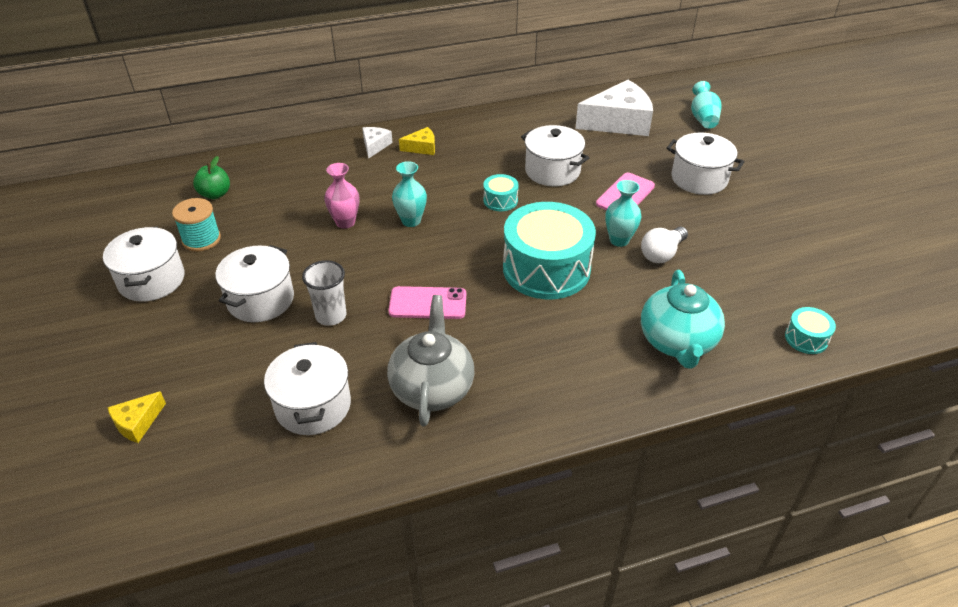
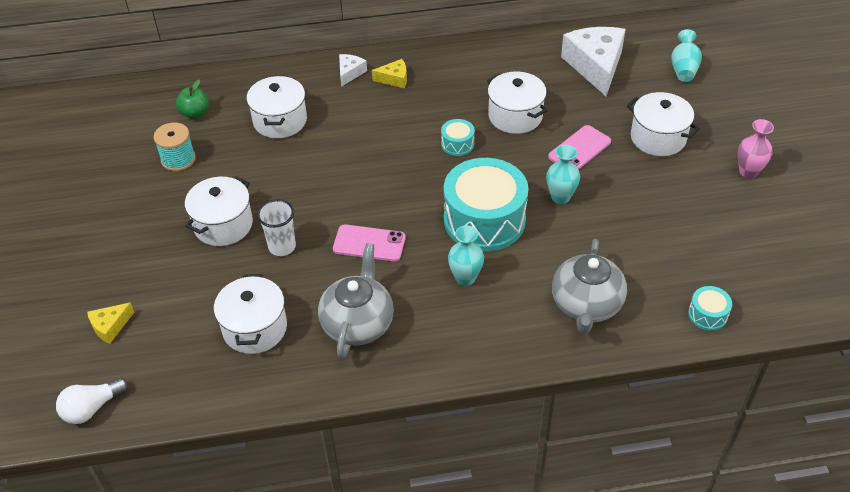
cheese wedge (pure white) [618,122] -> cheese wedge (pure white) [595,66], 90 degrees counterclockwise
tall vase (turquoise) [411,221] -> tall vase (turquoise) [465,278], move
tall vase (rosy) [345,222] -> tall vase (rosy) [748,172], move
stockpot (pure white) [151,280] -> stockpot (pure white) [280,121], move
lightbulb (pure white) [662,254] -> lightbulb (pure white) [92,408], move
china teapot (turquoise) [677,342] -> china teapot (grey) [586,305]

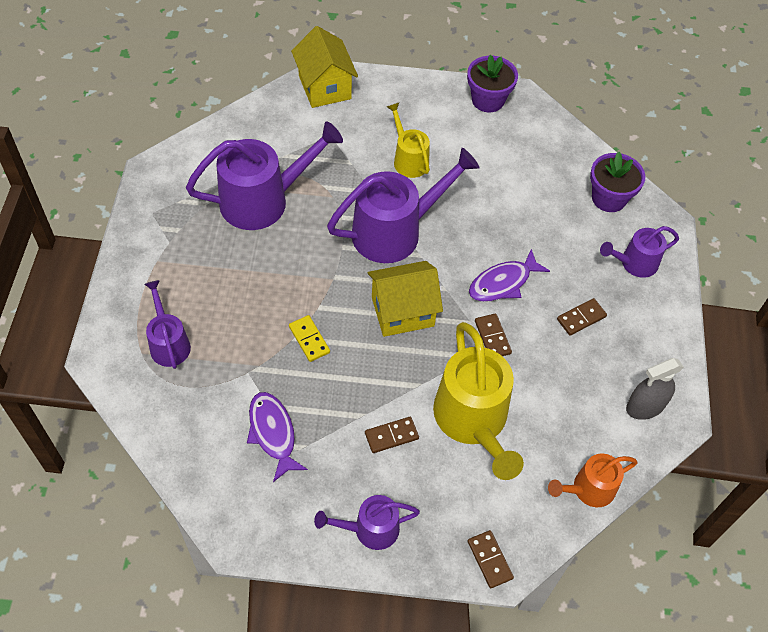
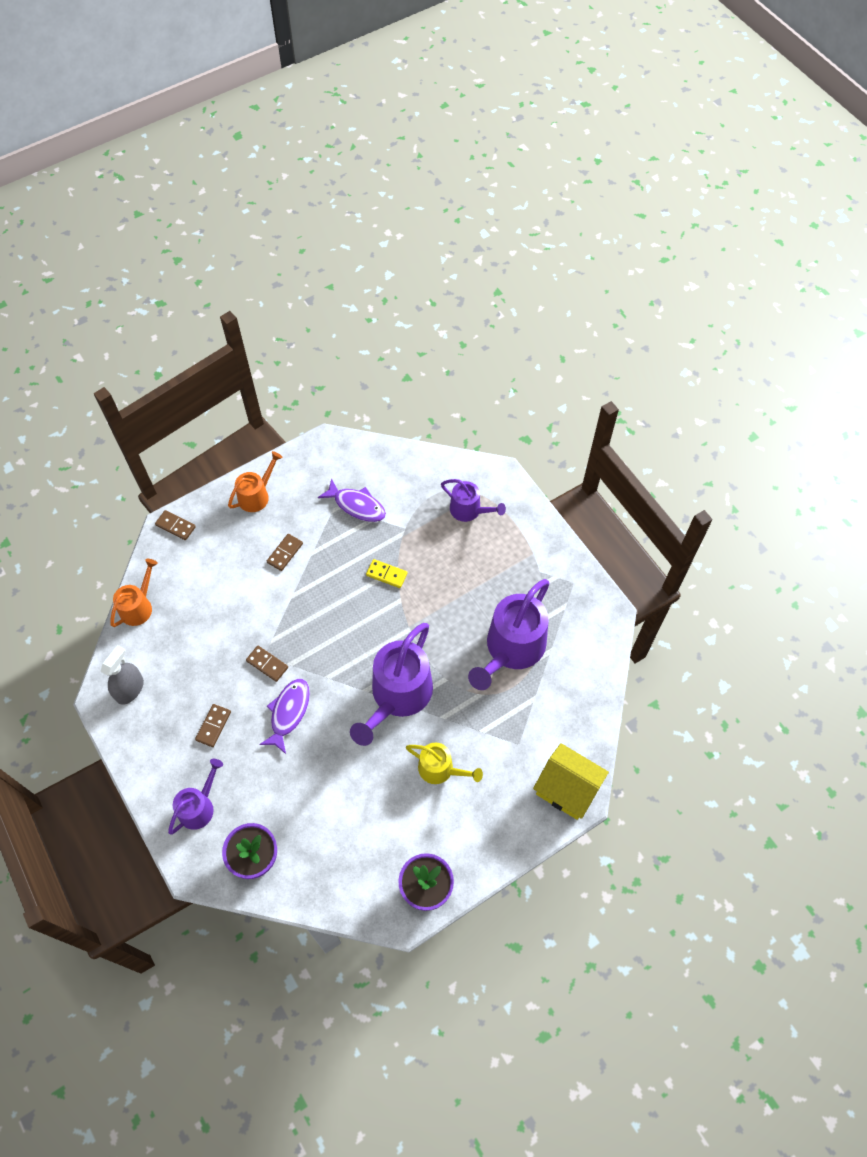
cottage (yellow) [402,311] -> none
sprinkling can (yellow) [473,421] -> none
sprinkling can (purple) [369,529] -> sprinkling can (orange) [257,495]

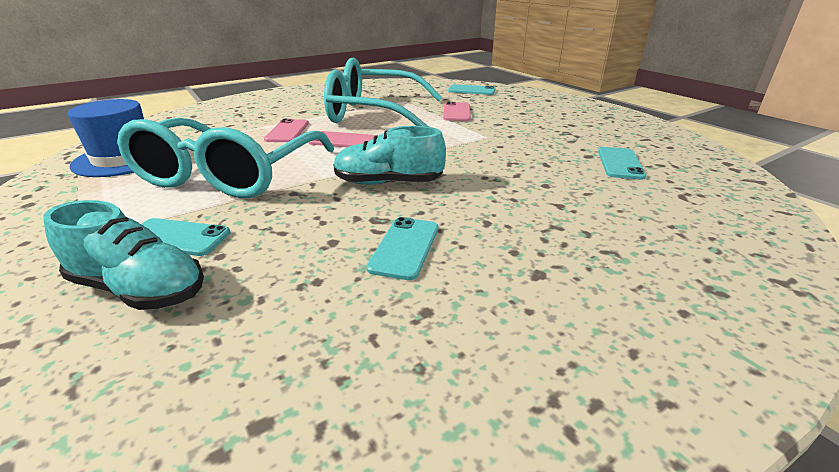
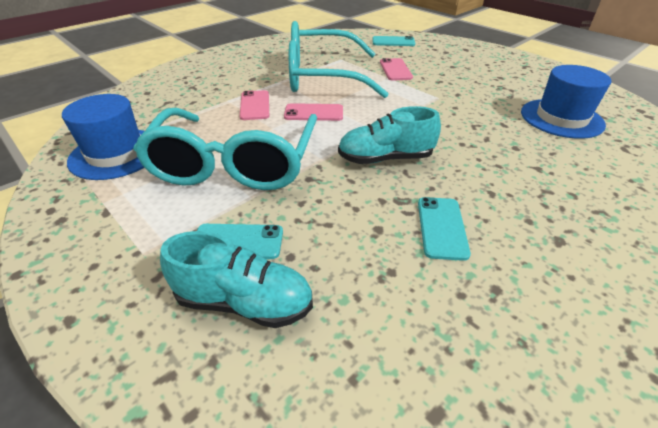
mobile phone (turquoise) [620,163] -> tall hat (royal blue) [561,118]

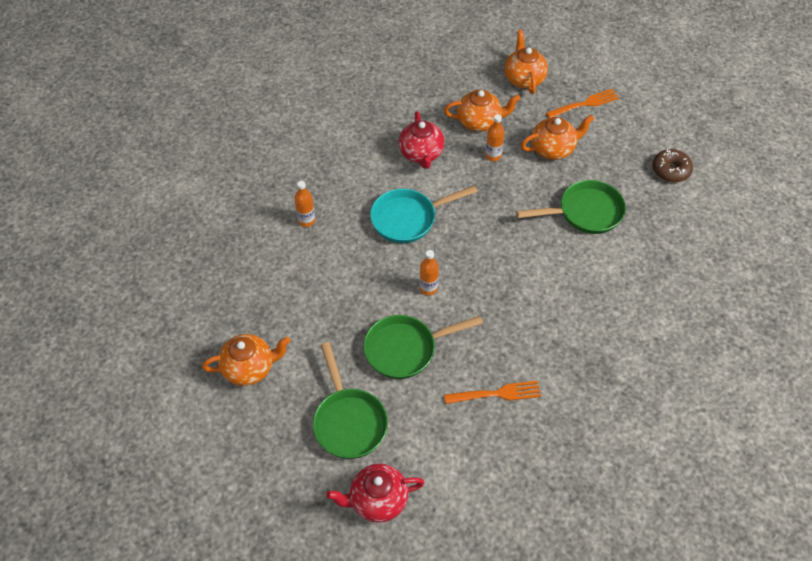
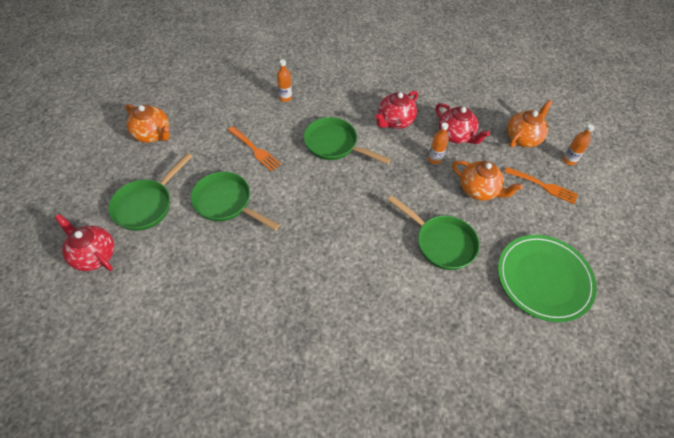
china teapot (orange) [479,122] -> china teapot (scarlet) [456,135]
donut (brown) [670,170] -> flat dish (emerald) [544,279]
pan (turquoise) [408,218] -> pan (emerald) [334,145]
drink bottle (orange) [428,288] -> drink bottle (orange) [569,160], move
table fork (orange) [496,394] -> table fork (orange) [254,149], move

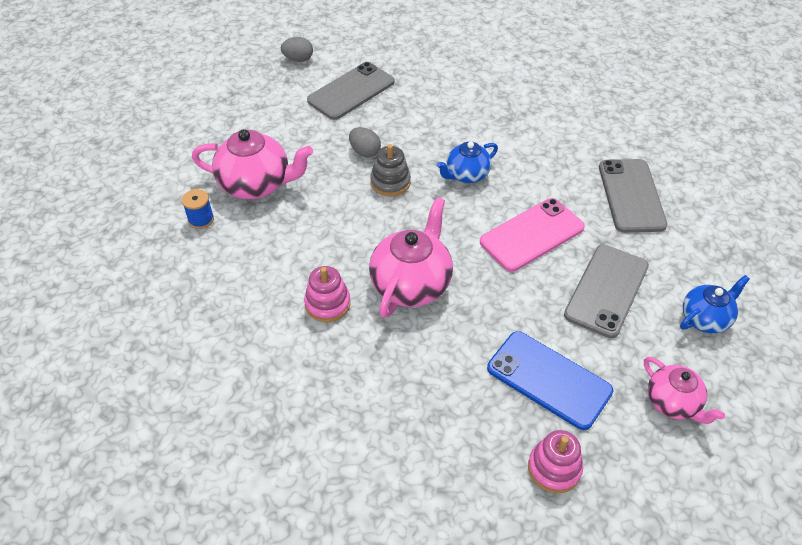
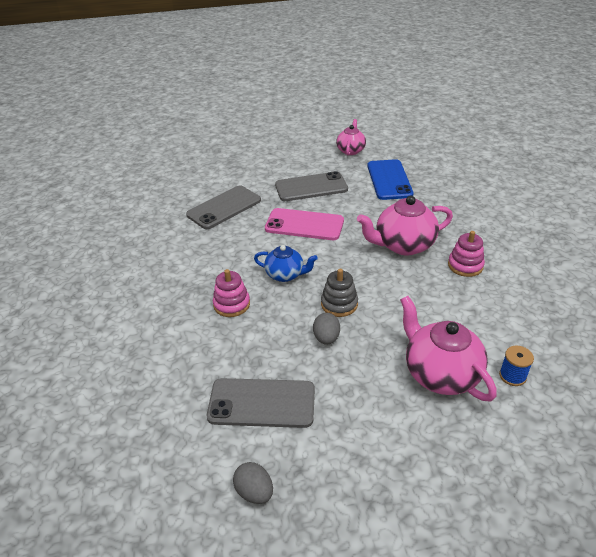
china teapot (royal blue) [705,318] -> none
stacking rings (rosy) [554,468] -> stacking rings (rosy) [231,304], move

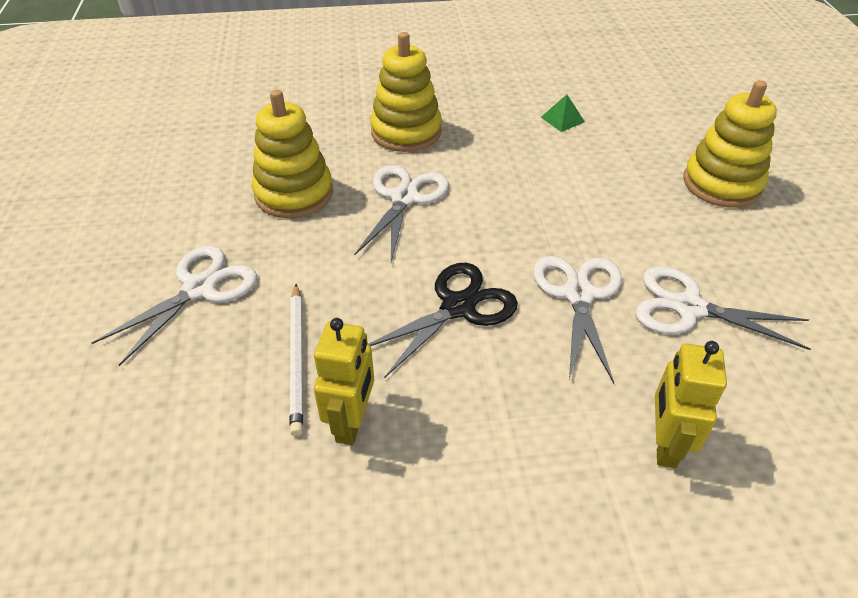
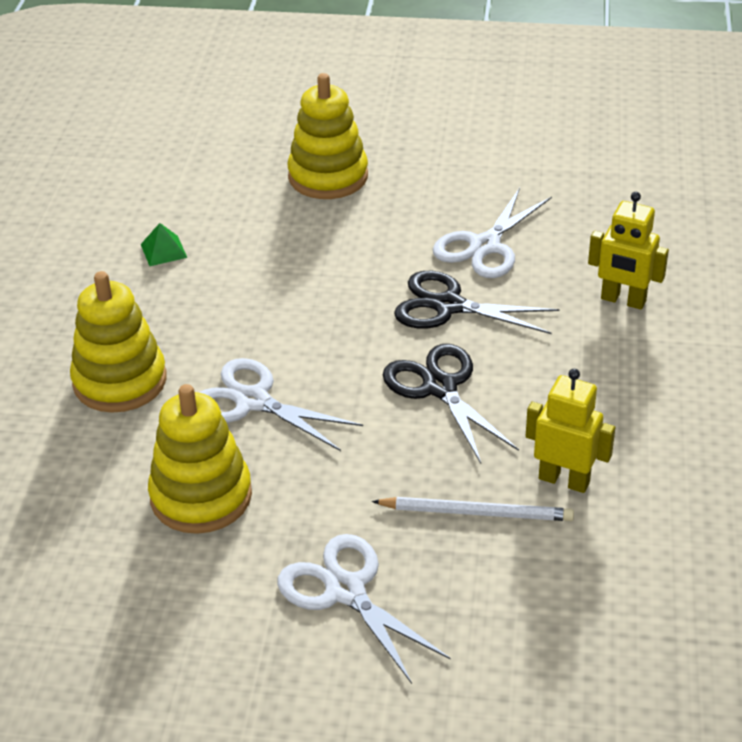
pair of scissors (pure white) [579,295] -> pair of scissors (black) [448,306]

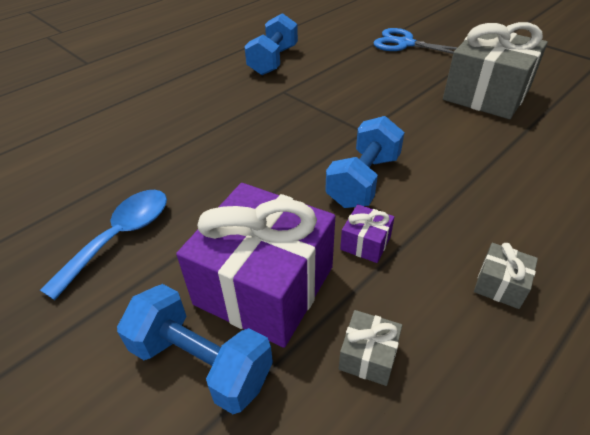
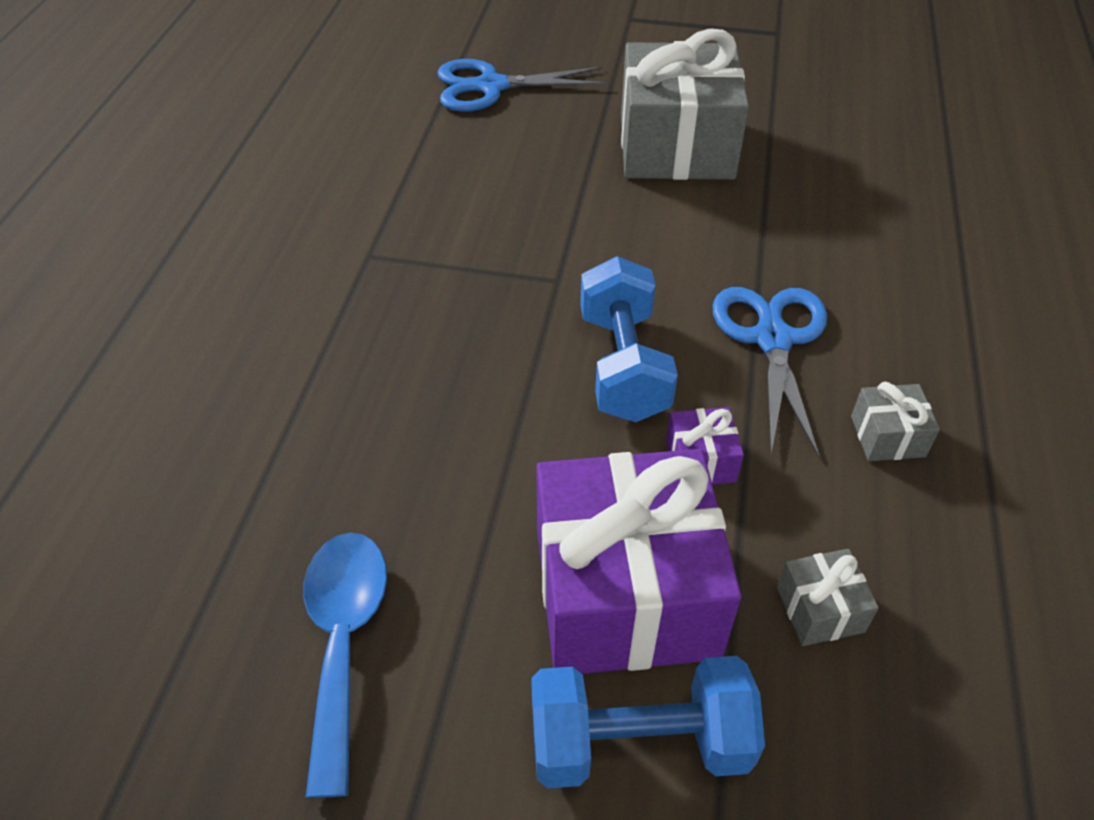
dumbbell (royal blue) [273,61] -> none
none -> pair of scissors (royal blue) [772,339]

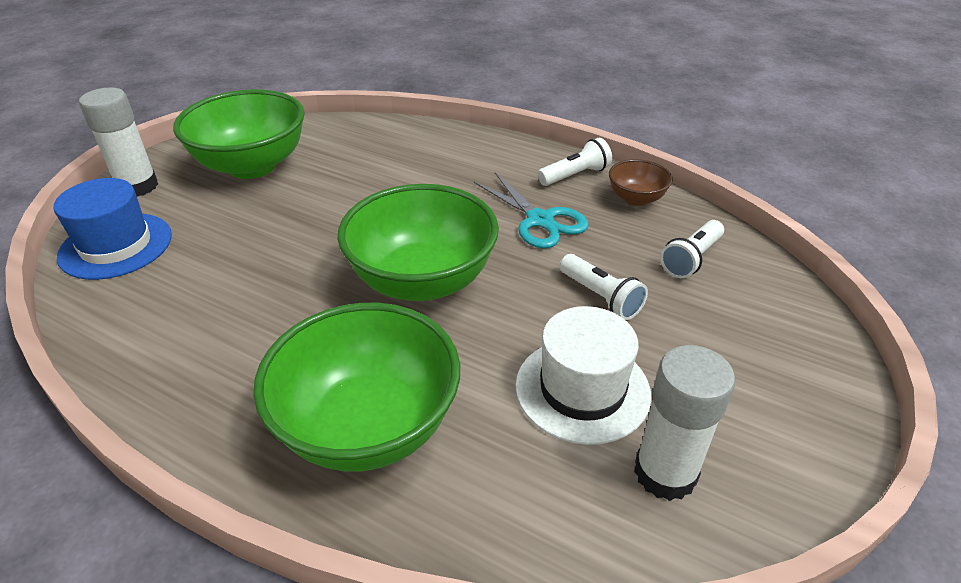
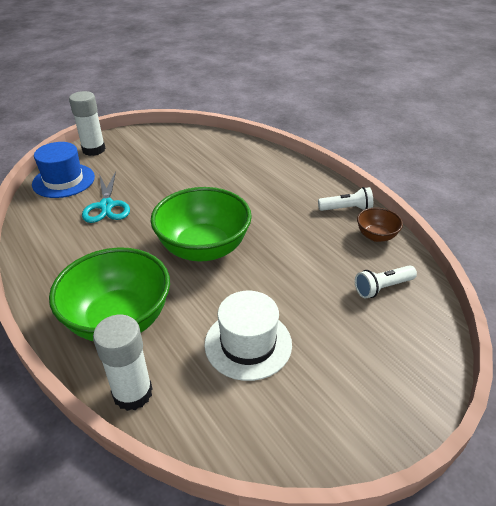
bowl (emerald) [252,166] -> none
pair of scissors (turquoise) [540,220] -> pair of scissors (turquoise) [106,206], move
pocket torch (pure white) [600,297] -> none
glue stick (pure white) [665,473] -> glue stick (pure white) [132,393], move

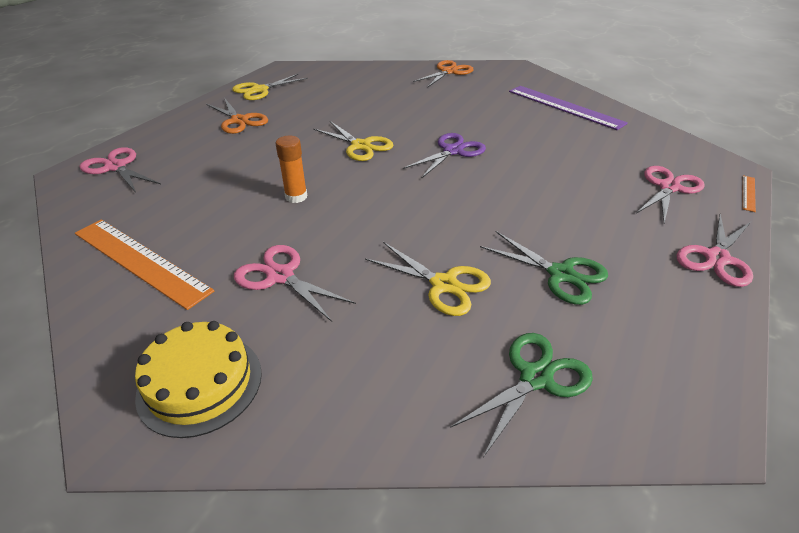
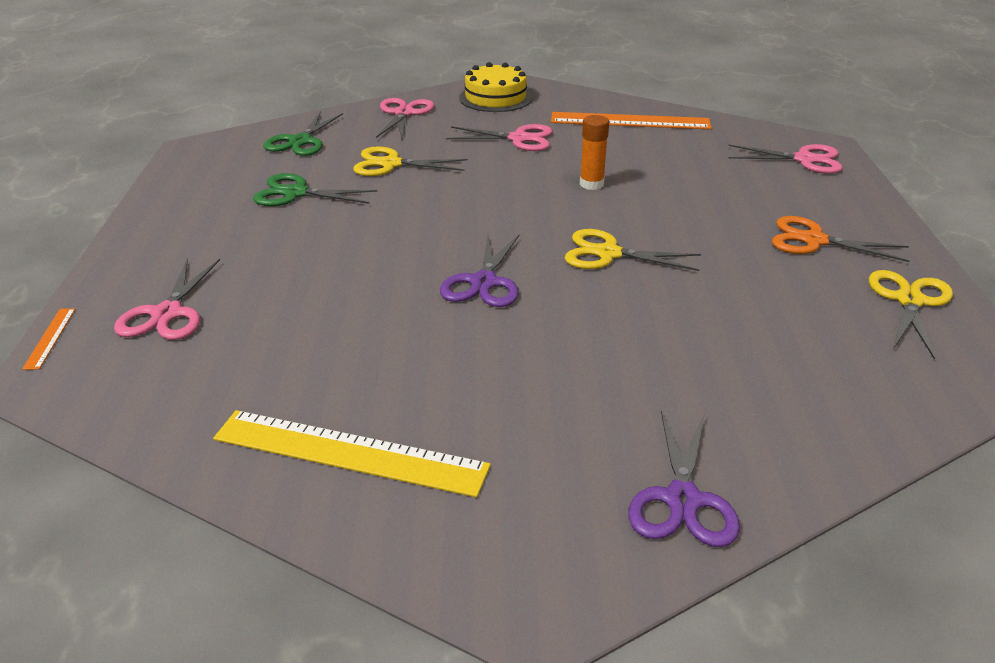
pair of scissors (orange) [449,72] -> pair of scissors (purple) [682,500]
measuring stick (purple) [565,107] -> measuring stick (yellow) [349,453]
pair of scissors (rosy) [716,258] -> pair of scissors (rosy) [404,113], move

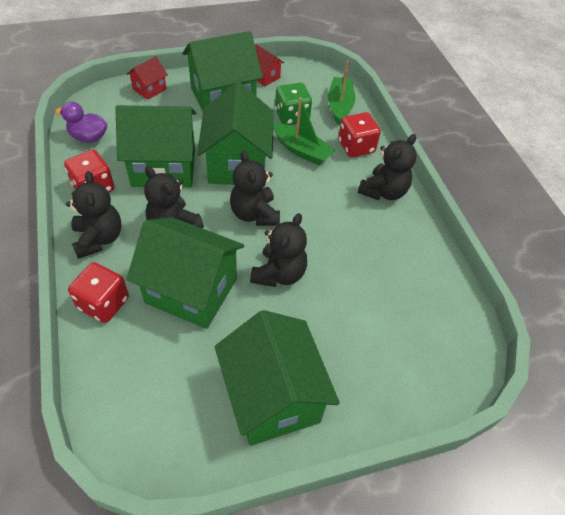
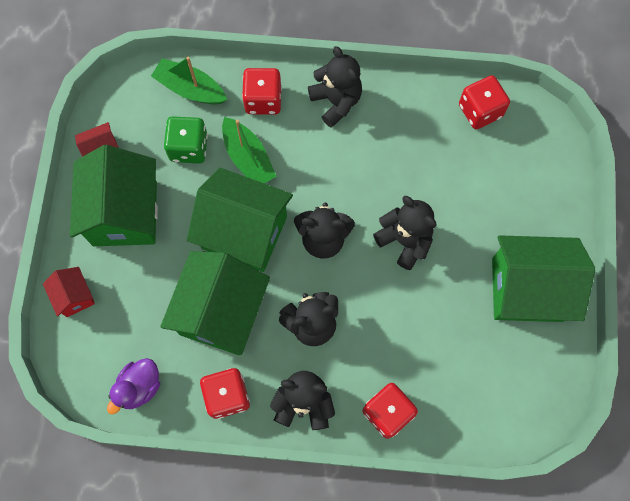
boat (emerald) [301,150] -> boat (emerald) [248,158], 90 degrees clockwise
cottage (emerald) [191,290] -> none
none -> die (scarlet) [480,111]

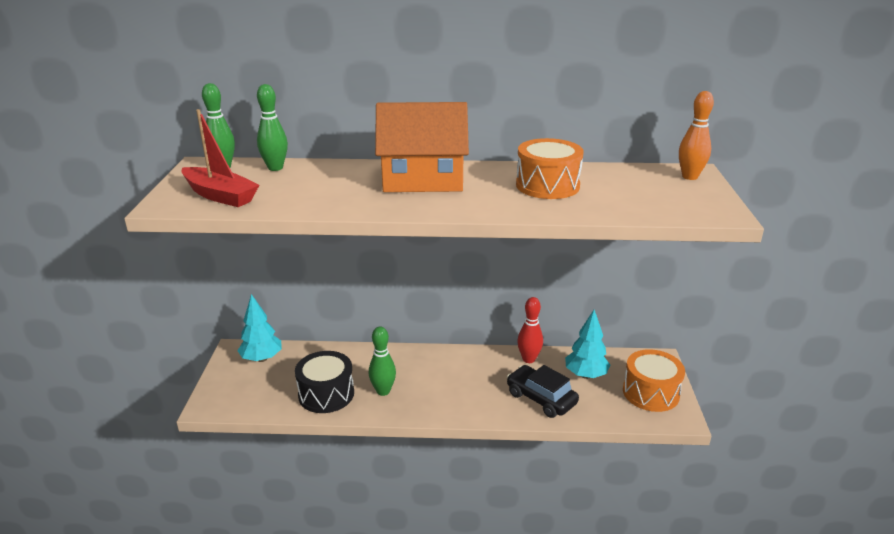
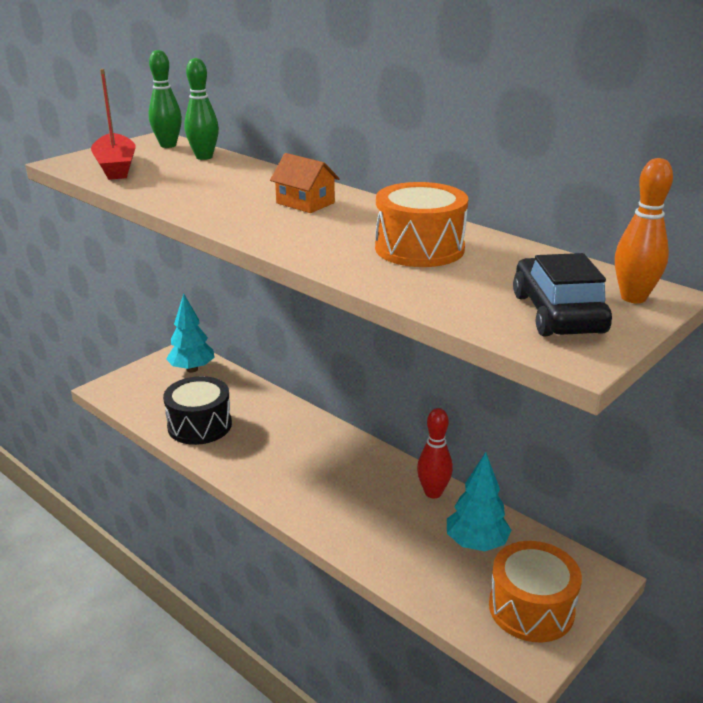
cottage (orange) [423,179] -> cottage (orange) [305,203], x0.47
bowling pin (emerald) [383,391] -> none
toy car (black) [541,398] -> toy car (black) [557,313], move

